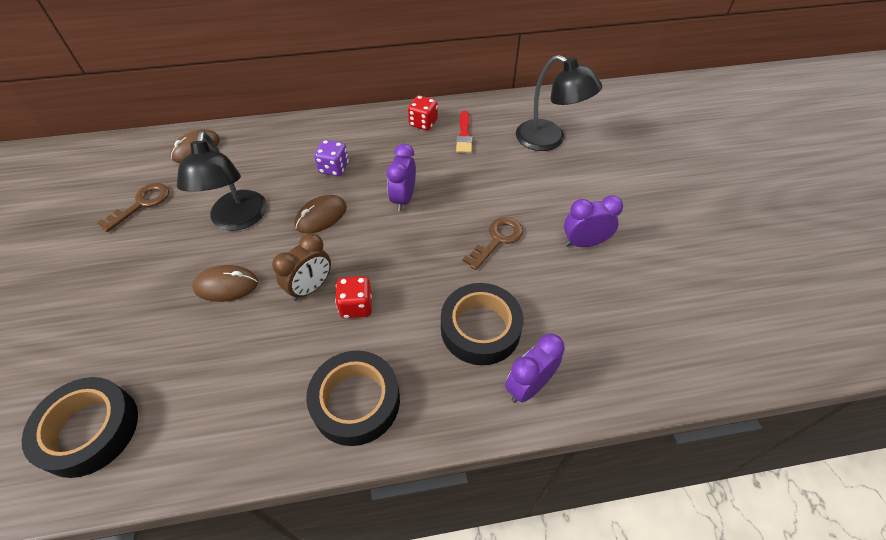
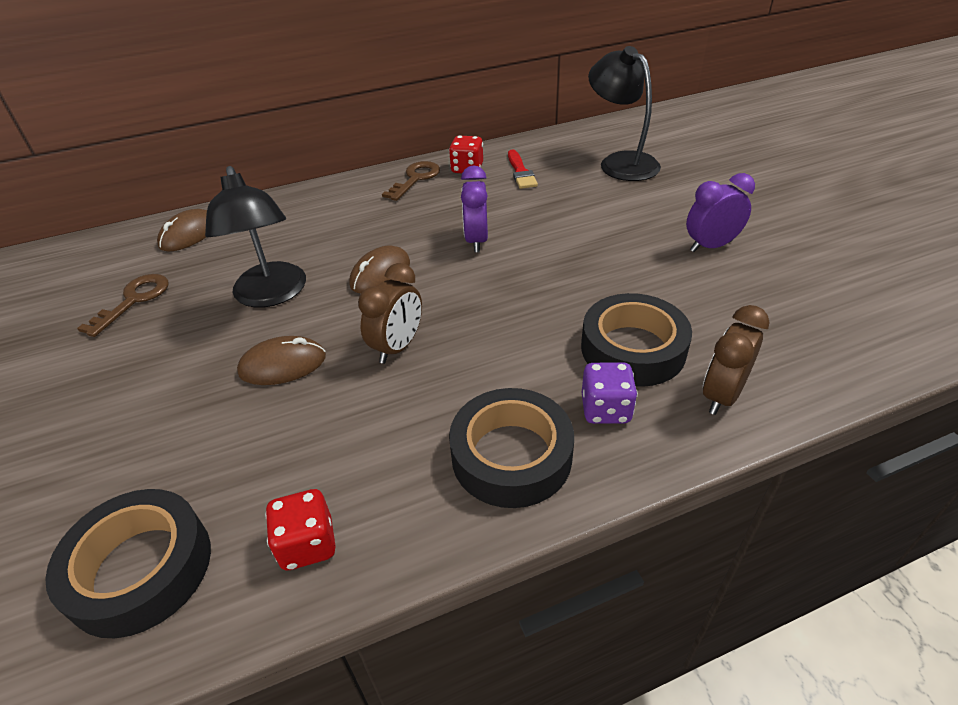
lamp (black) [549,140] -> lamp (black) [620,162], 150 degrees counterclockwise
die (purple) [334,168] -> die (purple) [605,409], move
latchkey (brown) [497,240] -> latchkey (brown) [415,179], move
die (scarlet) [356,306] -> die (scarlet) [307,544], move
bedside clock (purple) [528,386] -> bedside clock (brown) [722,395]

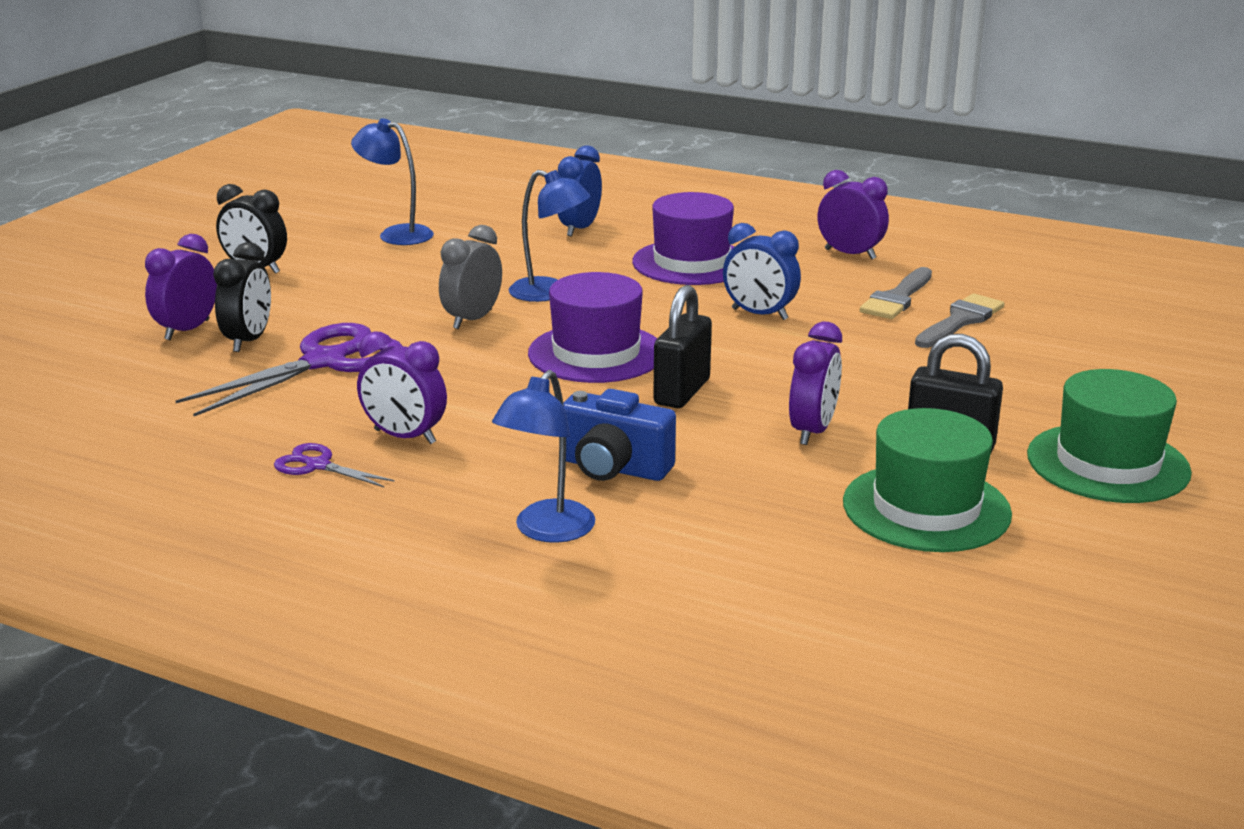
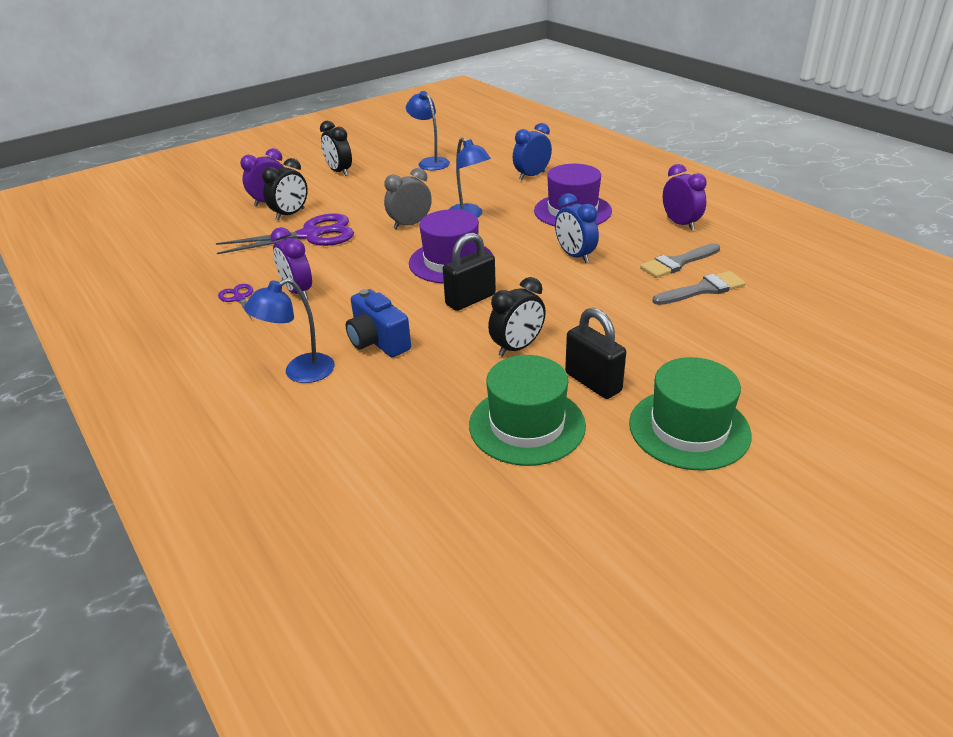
bedside clock (purple) [813,431] -> bedside clock (black) [517,347]

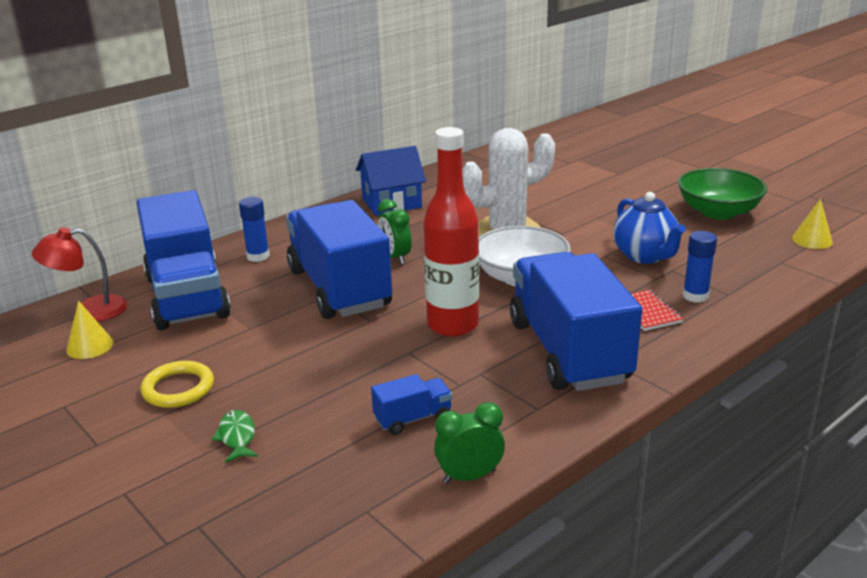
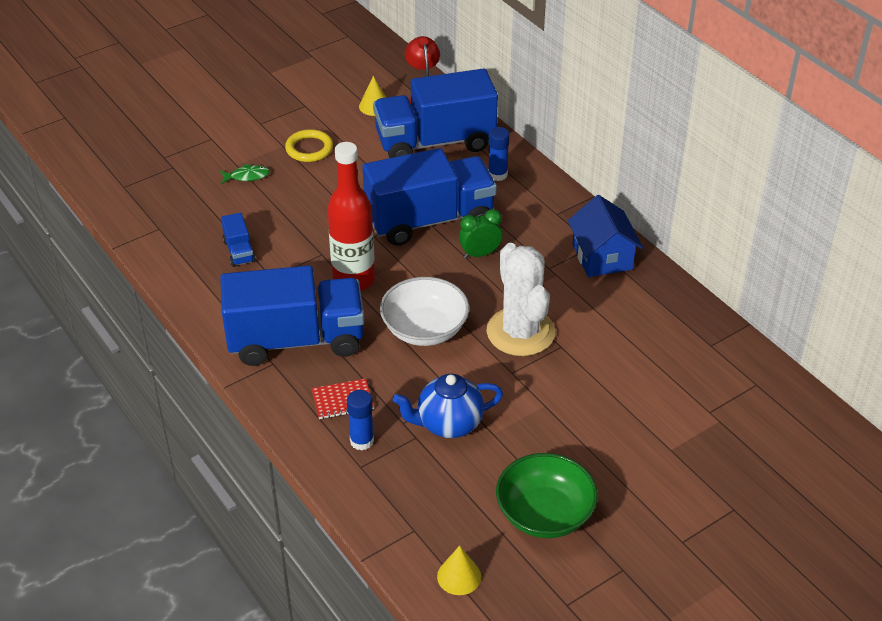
bedside clock (emerald) [469,476] -> none

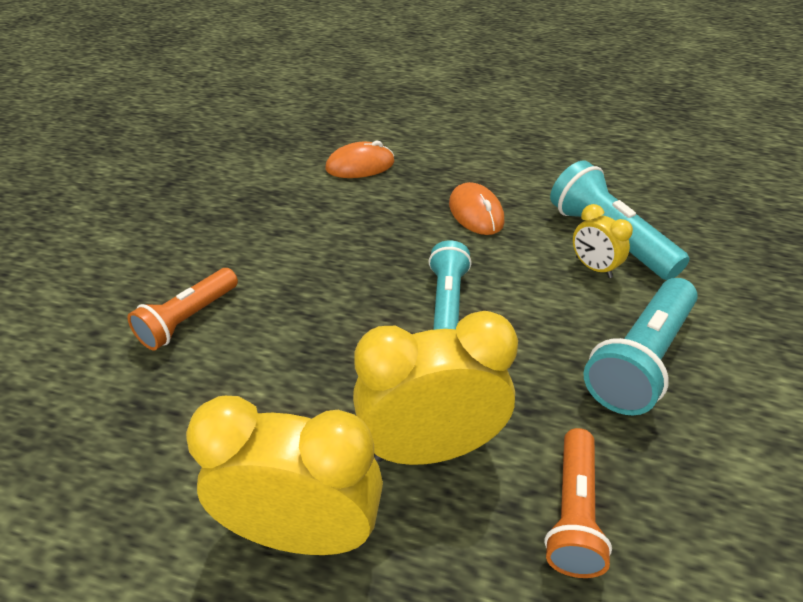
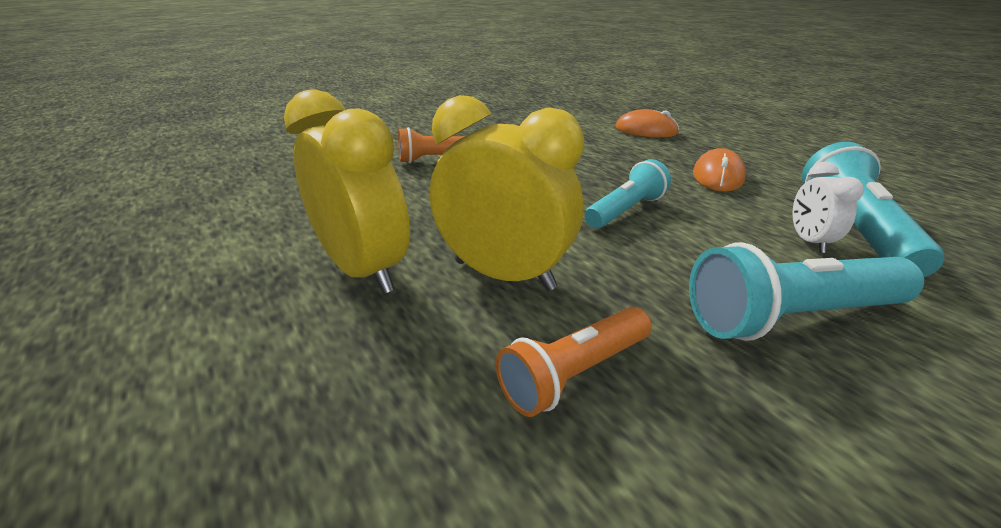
bedside clock (yellow) [593,267] -> bedside clock (pure white) [808,241]

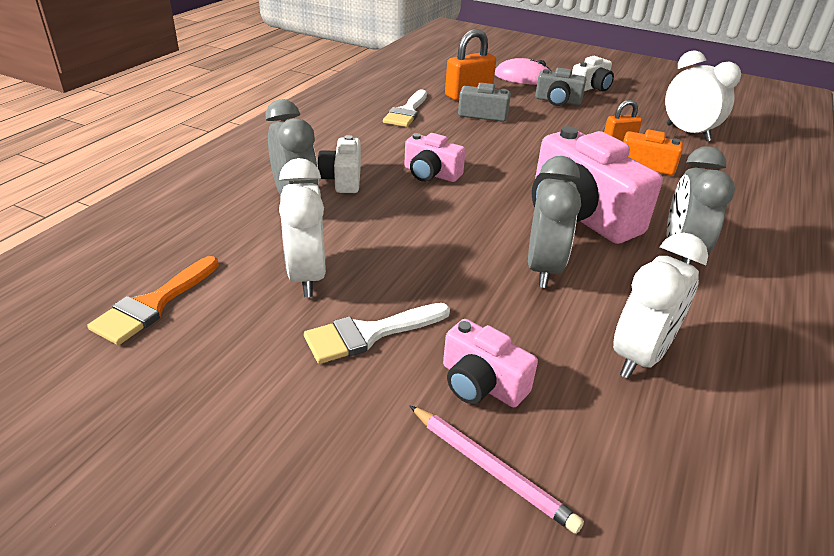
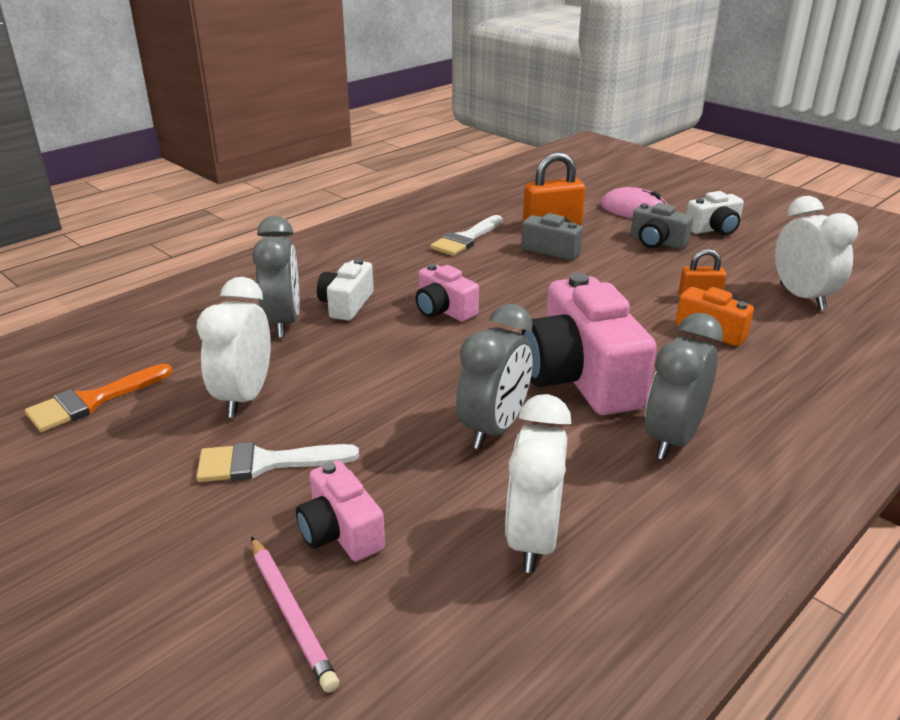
bedside clock (pure white) [640,356] -> bedside clock (pure white) [533,539], 135 degrees clockwise

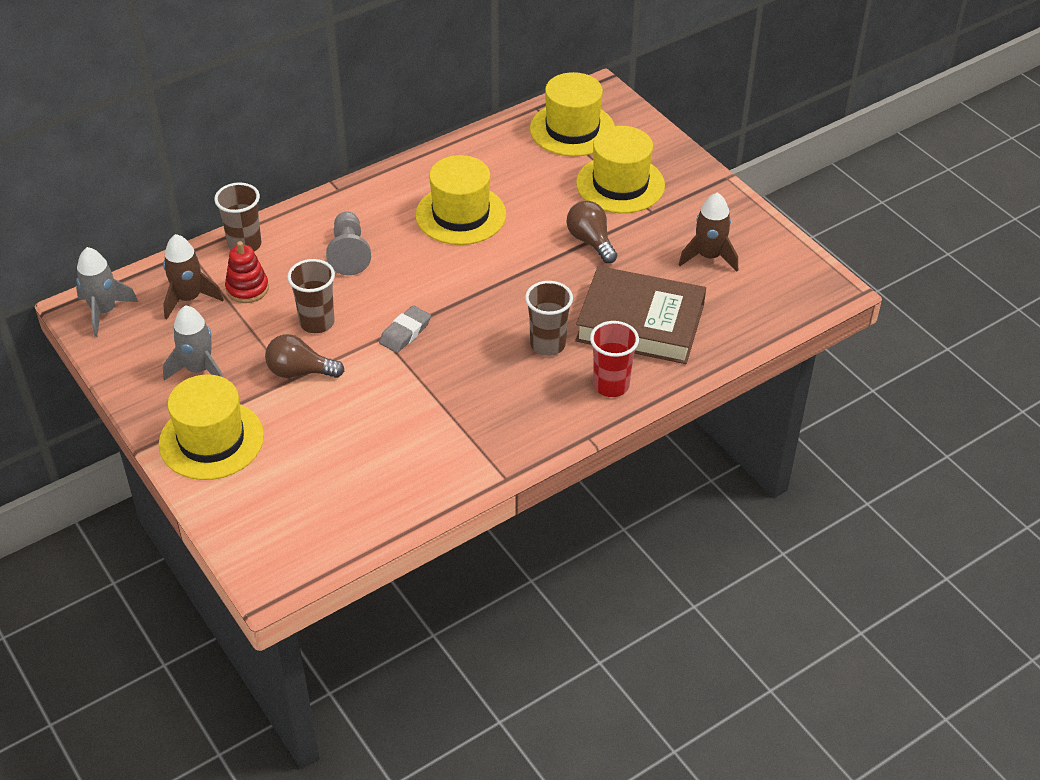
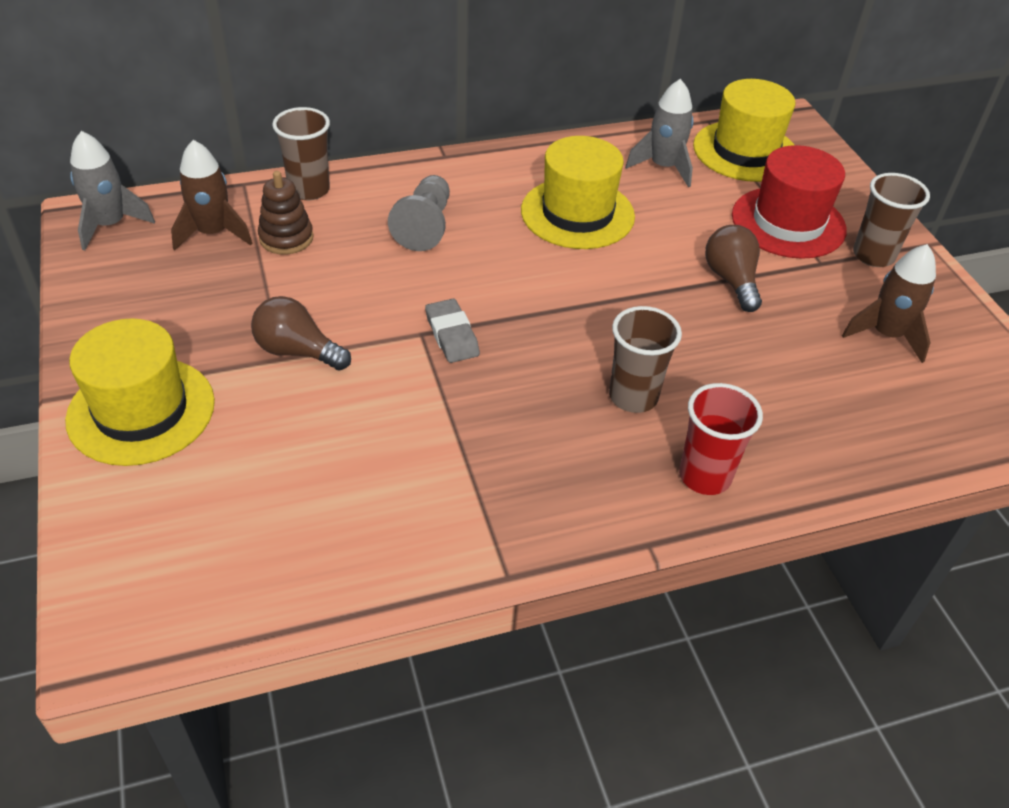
tall hat (yellow) [620,184] -> tall hat (scarlet) [788,222]
stacking rings (scarlet) [247,288] -> stacking rings (brown) [286,238]
beaker (brown) [317,322] -> beaker (brown) [873,255], move
hardcover (brown) [640,322] -> none
rocket (grey) [199,370] -> rocket (grey) [663,167], move
eraser (grey) [405,332] -> eraser (grey) [452,335], 75 degrees counterclockwise

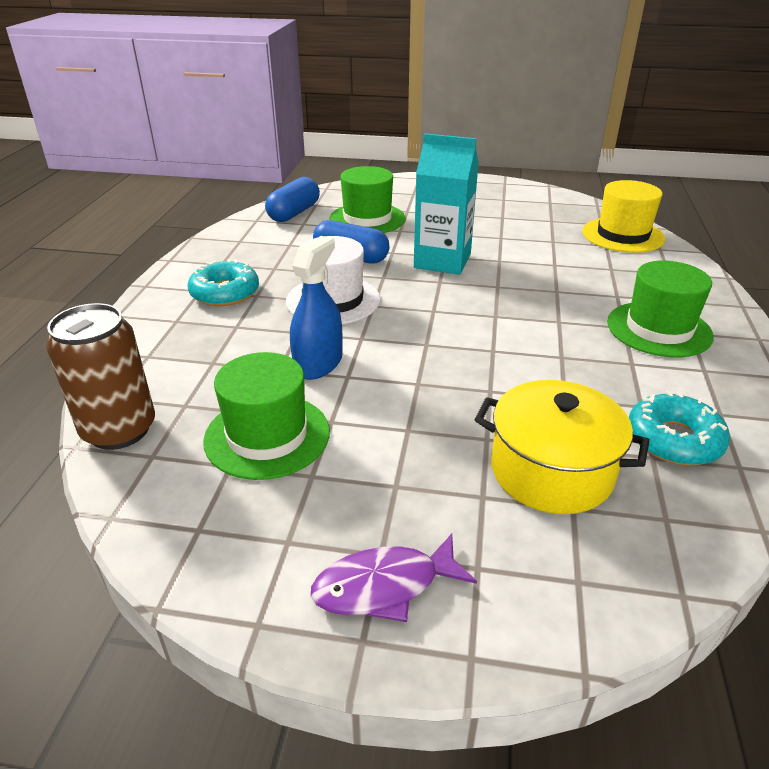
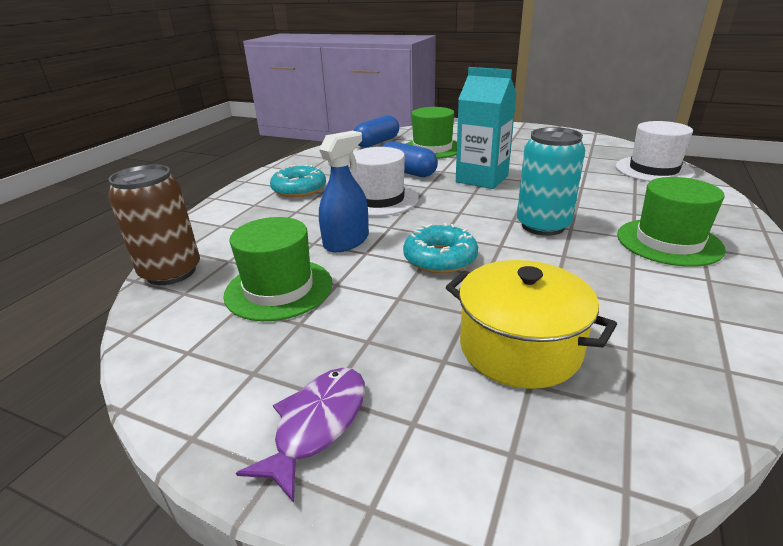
tall hat (yellow) [622,235] -> tall hat (pure white) [653,169]
donut (turquoise) [674,439] -> donut (turquoise) [440,258], move
fish figure (purple) [384,586] -> fish figure (purple) [317,424], 120 degrees clockwise
none -> tin (turquoise) [543,225]

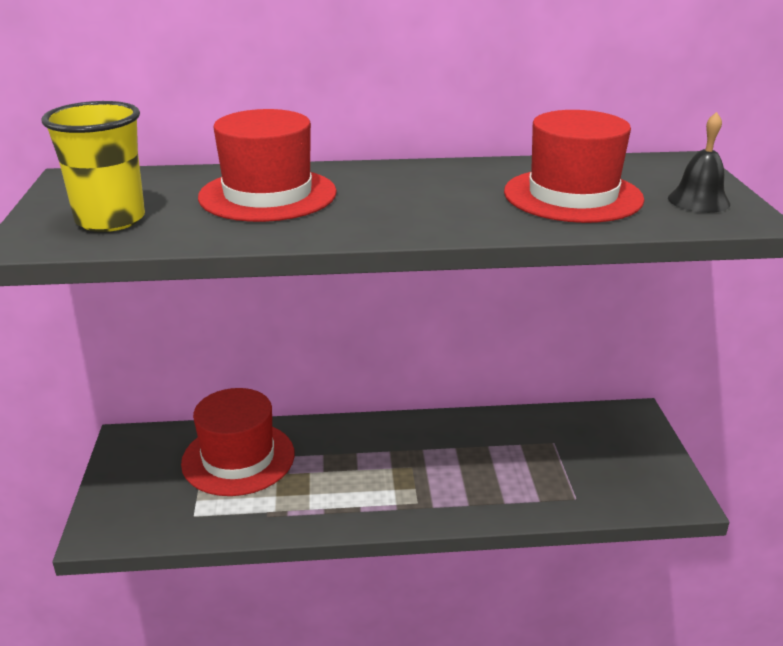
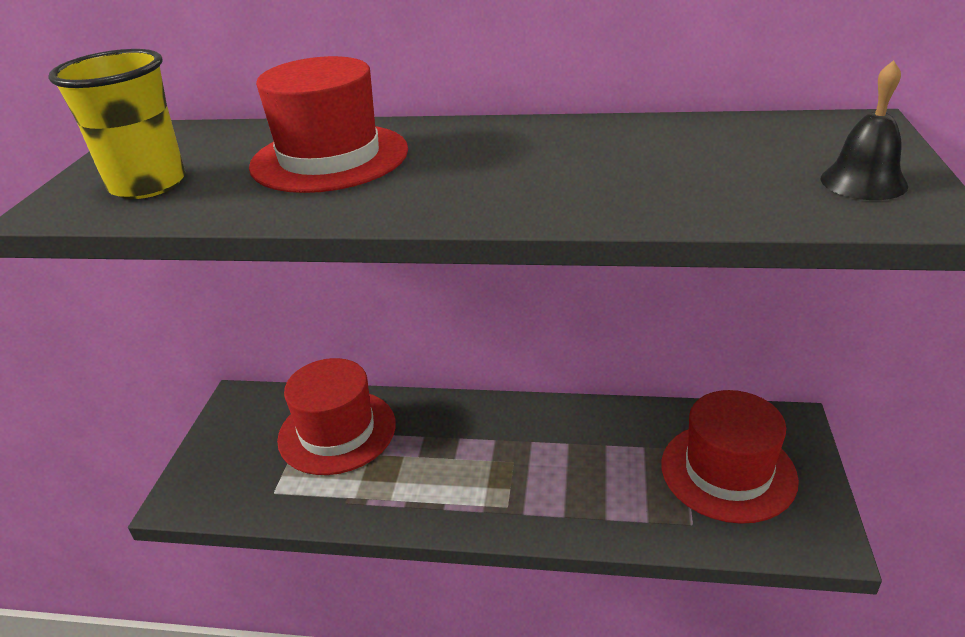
tall hat (scarlet) [572,196] -> tall hat (scarlet) [728,471], move

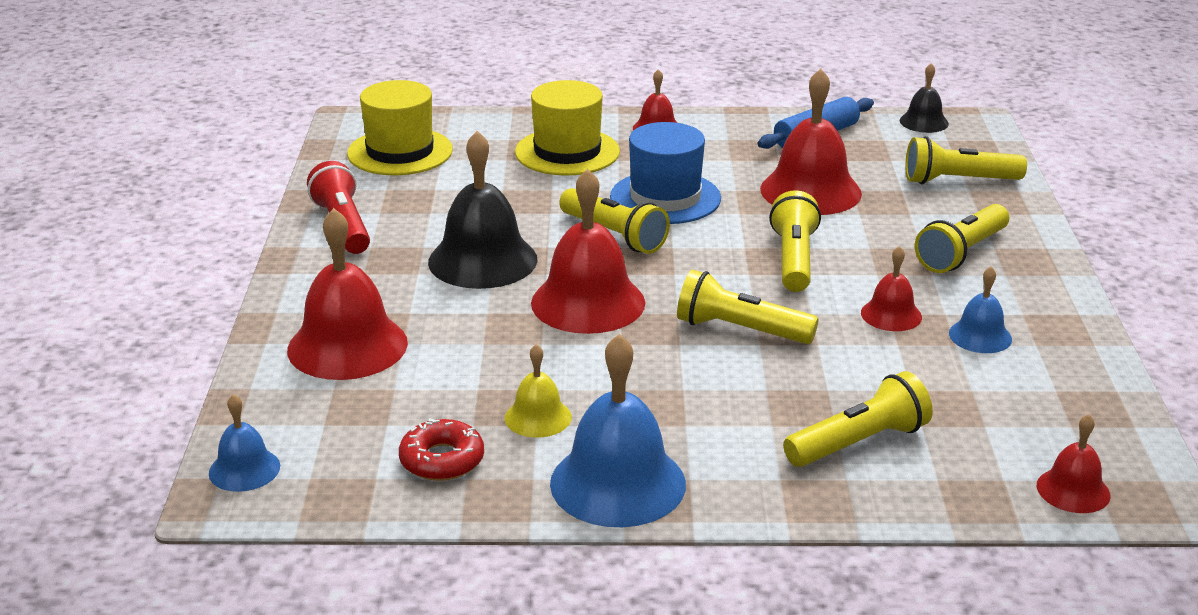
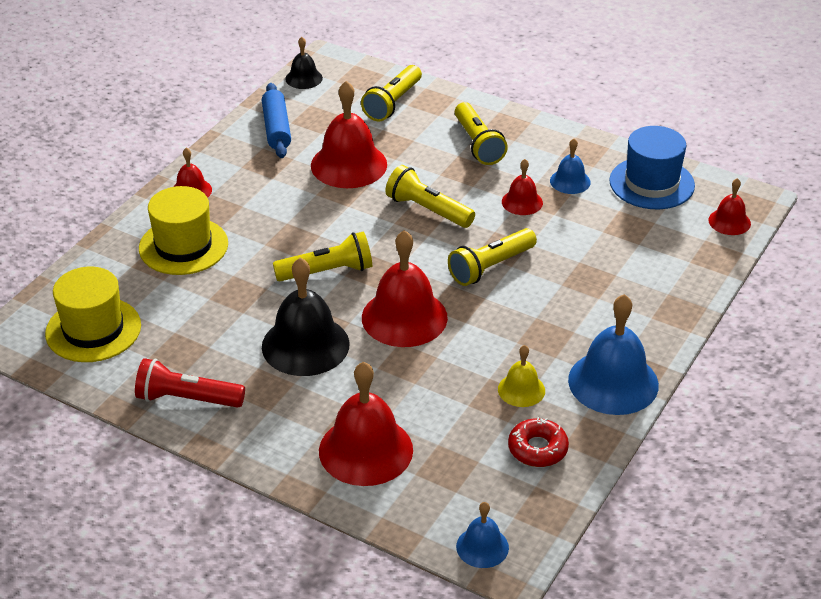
tall hat (royal blue) [665,198] -> tall hat (royal blue) [651,183], move
pocket torch (yellow) [858,443] -> none

